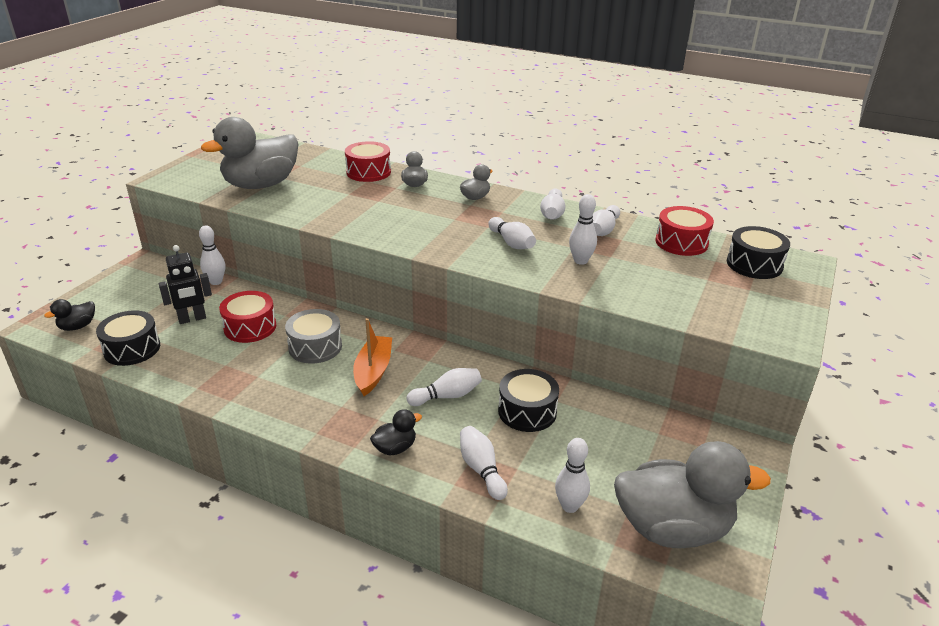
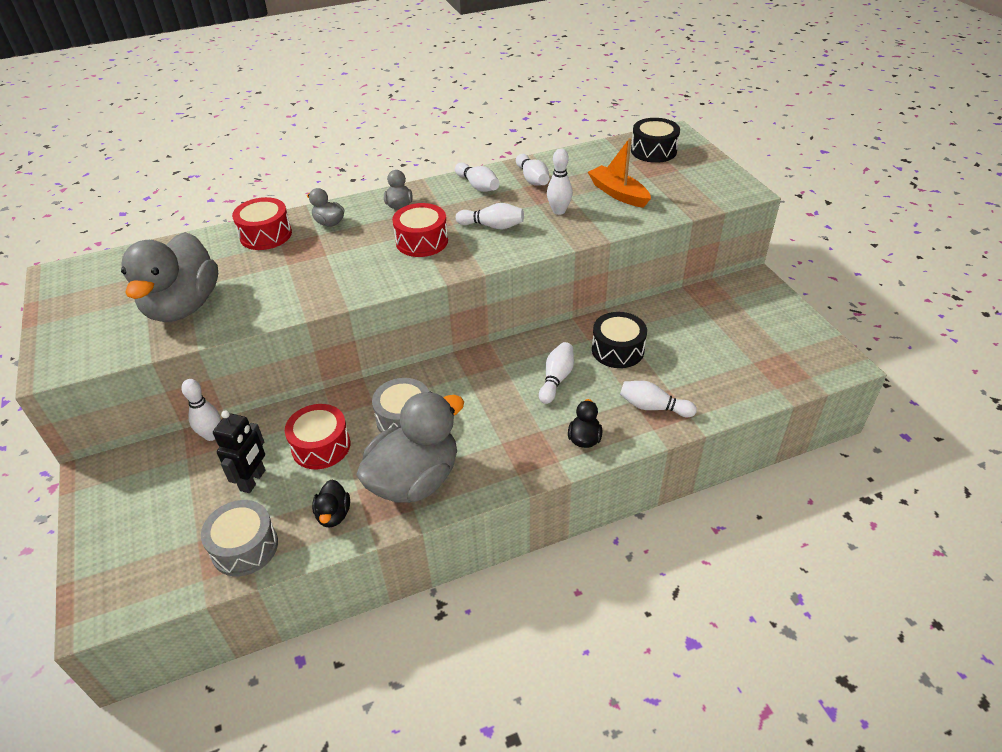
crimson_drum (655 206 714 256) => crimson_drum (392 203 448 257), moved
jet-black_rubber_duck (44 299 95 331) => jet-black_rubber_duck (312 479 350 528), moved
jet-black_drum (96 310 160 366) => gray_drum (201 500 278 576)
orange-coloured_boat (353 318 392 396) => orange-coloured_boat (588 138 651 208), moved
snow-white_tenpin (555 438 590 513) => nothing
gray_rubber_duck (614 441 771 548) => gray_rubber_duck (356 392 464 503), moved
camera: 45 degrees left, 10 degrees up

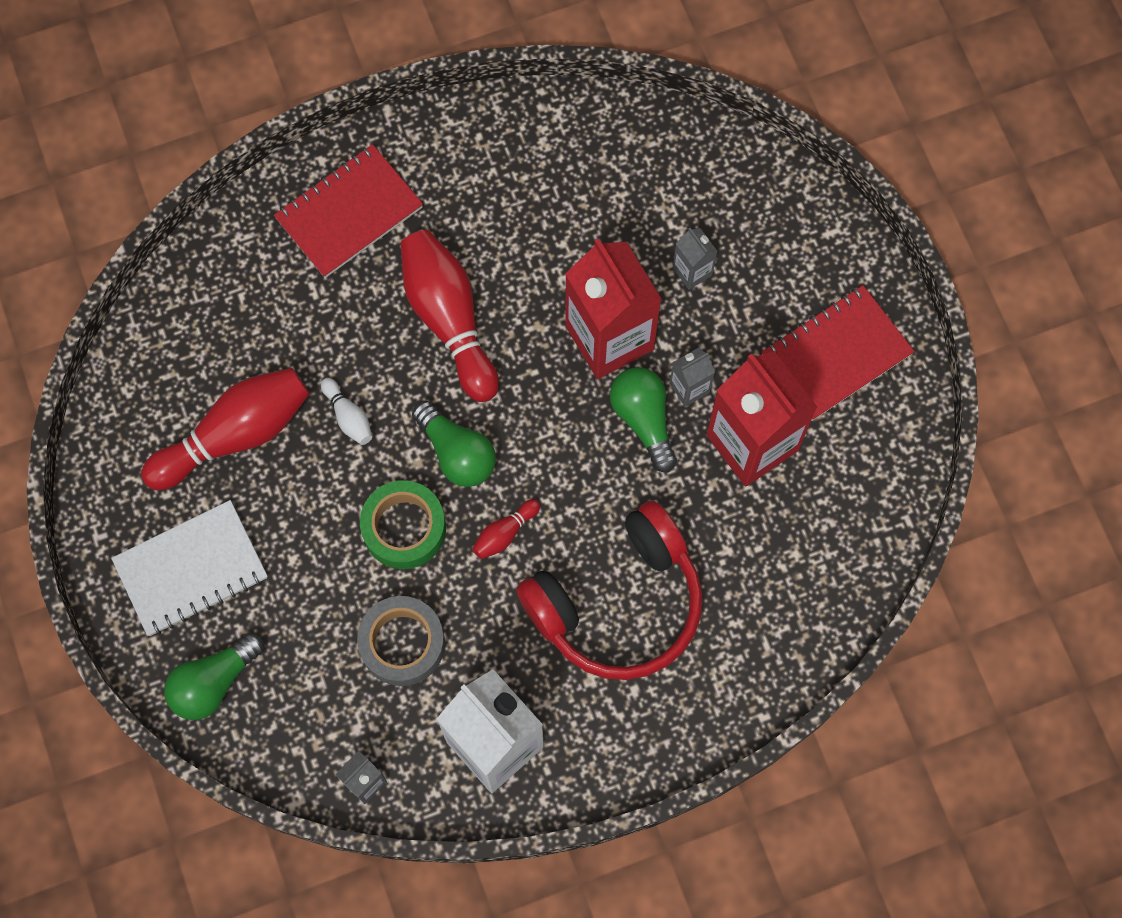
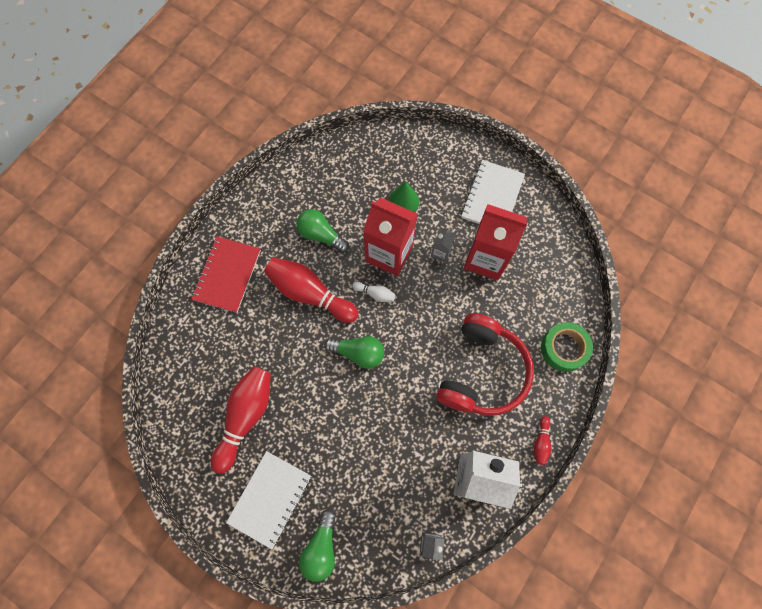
gray_milk_carton (673 228 718 290) => green_solid_cone (389 181 419 212)
crimson_notepad (762 285 915 421) => snow-white_notepad (461 160 525 224)
green_lightbulb (610 367 677 472) => green_lightbulb (296 209 349 253), moved
snow-white_tenpin (321 378 372 445) => snow-white_tenpin (352 282 396 302), moved
green_sticky_tape (360 480 446 569) => green_sticky_tape (541 322 593 372), moved
crimson_tenpin (472 499 540 559) => crimson_tenpin (534 416 552 465), moved
gray_sticky_tape (357 596 445 686) => nothing
camera: 35 degrees left, 0 degrees up

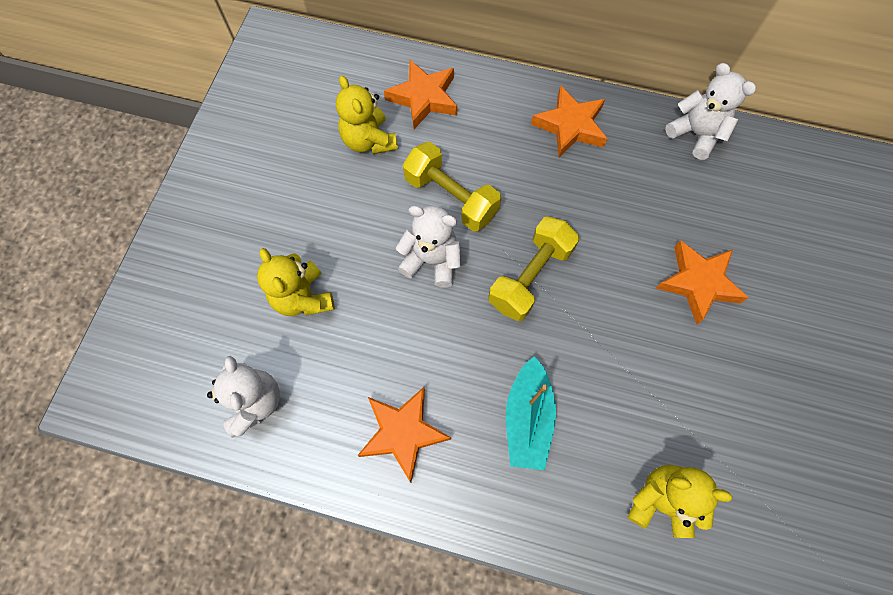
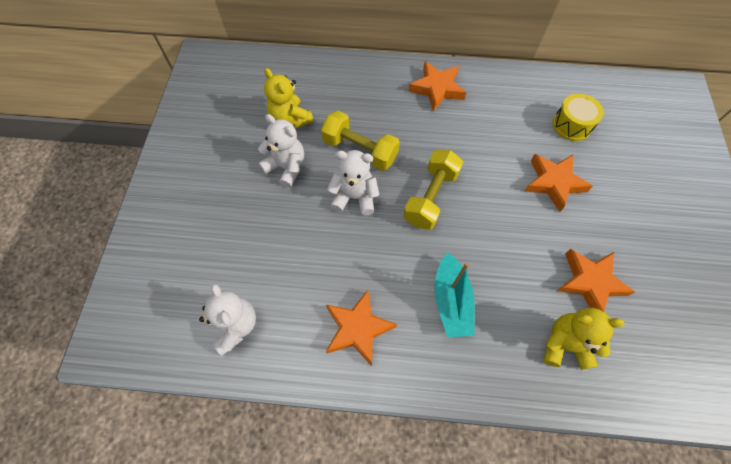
orange-coloured_five-pointed_star (384 60 457 129) => orange-coloured_five-pointed_star (557 249 635 312), moved
snow-white_teddy (665 63 756 160) => snow-white_teddy (258 114 304 188), moved
bright_yellow_teddy (257 248 334 316) => nothing
nothing => bright_yellow_drum (552 94 604 141)
camera: 10 degrees left, 5 degrees down

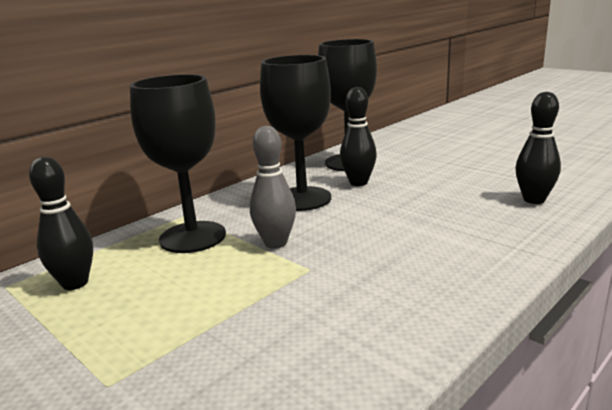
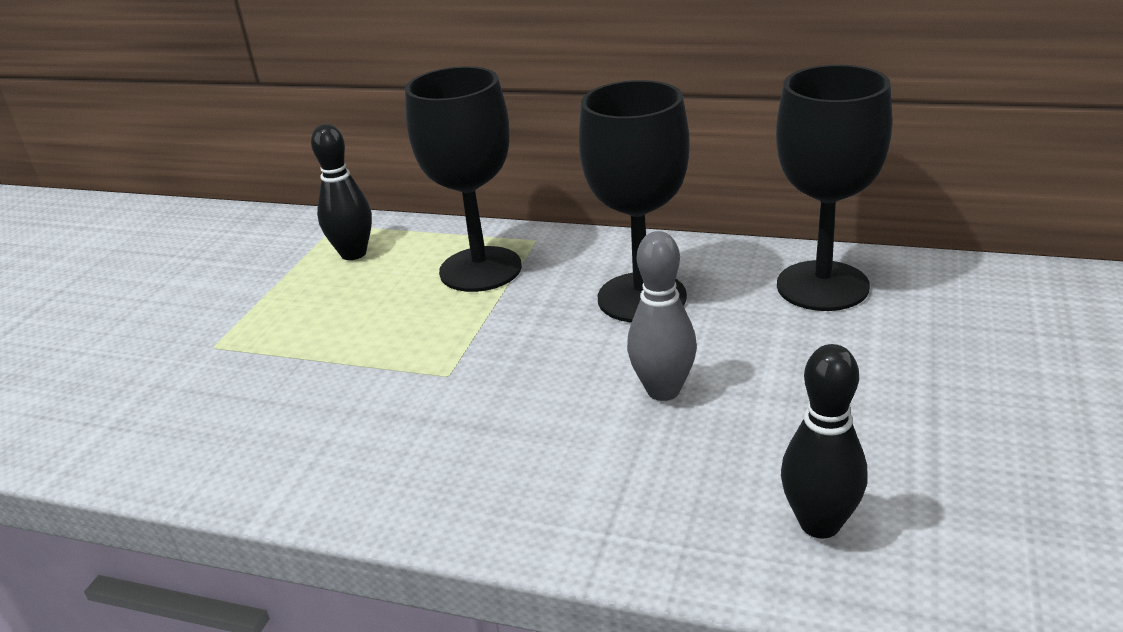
jet-black_tenpin (340 87 377 186) => nothing
gray_tenpin (250 126 296 249) => gray_tenpin (627 231 697 401), moved
camera: 65 degrees right, 10 degrees up

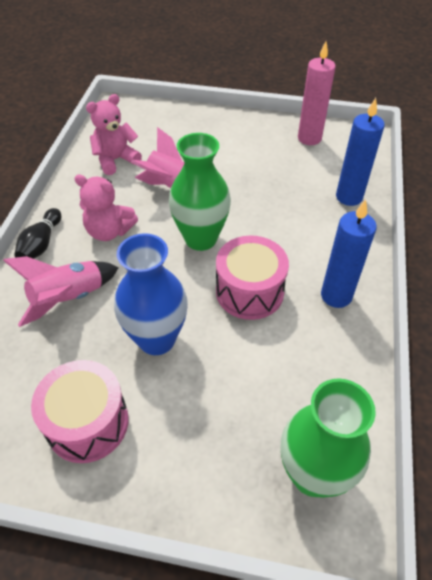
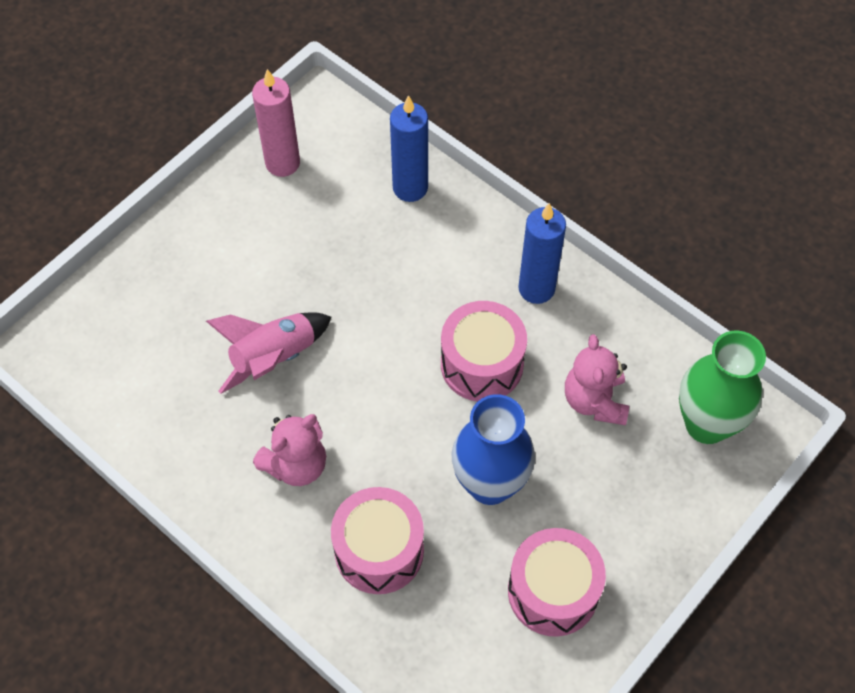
pink_teddy (86 94 142 175) => pink_teddy (565 334 629 425), moved
green_flower_vase (169 133 231 251) => nothing
jet-black_tenpin (14 208 61 259) => nothing
pink_spaceship (3 256 119 327) => pink_drum (331 487 424 594)
camera: 60 degrees left, 10 degrees up

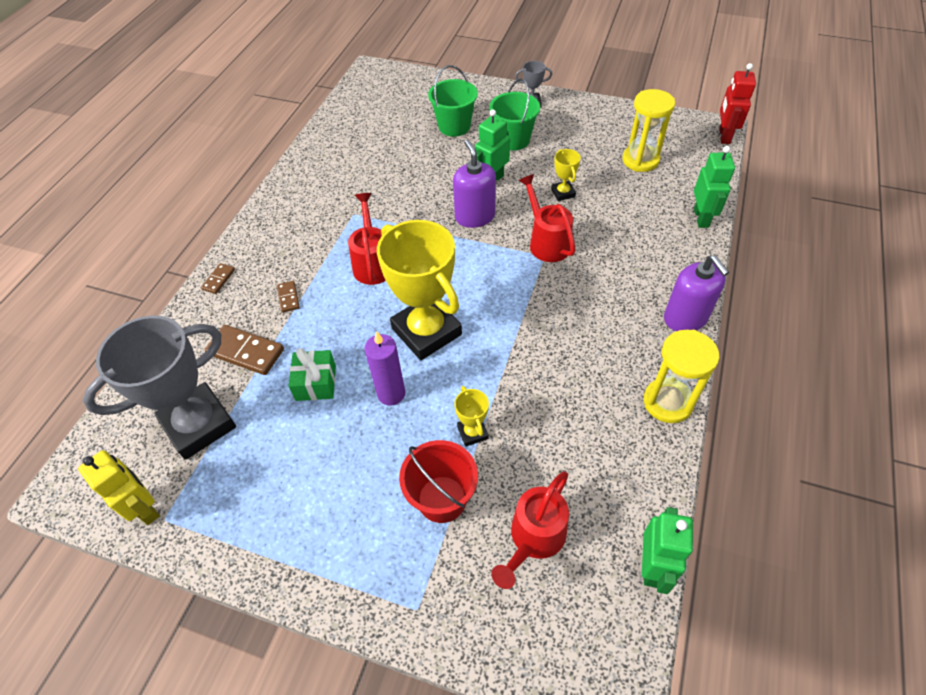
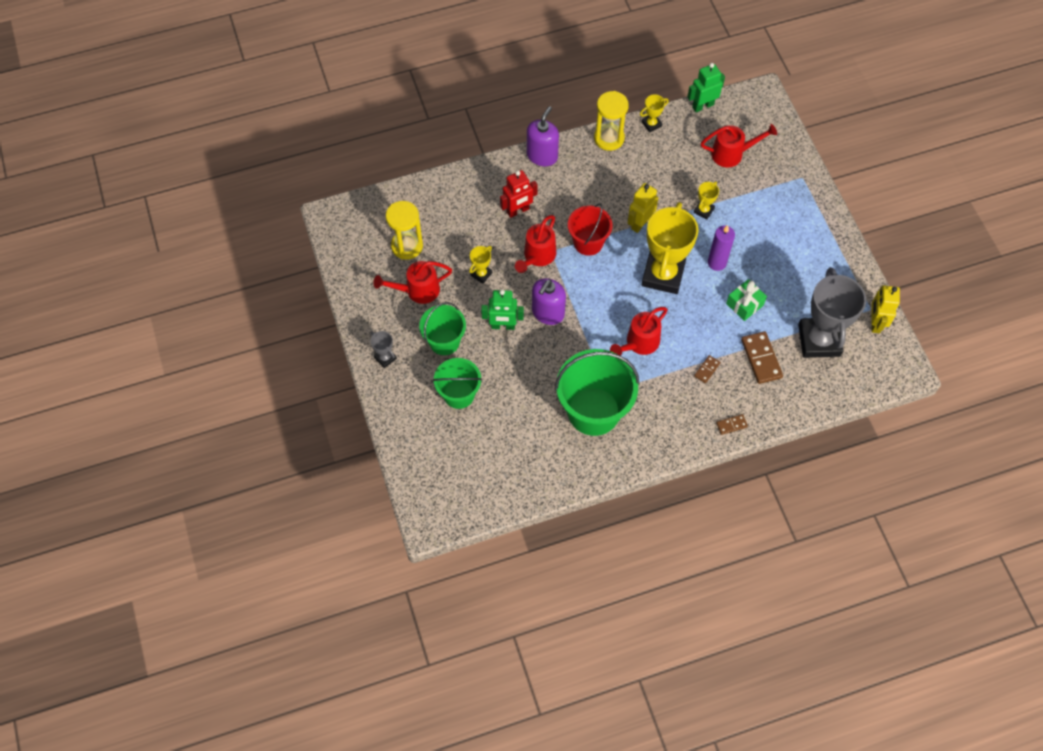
crimson_robot_figure (719 63 756 144) => crimson_robot_figure (500 170 538 218), moved
green_robot_figure (694 146 735 228) => nothing
gray_prize_cup (83 315 236 460) => gray_prize_cup (798 267 866 358), 75 degrees clockwise
crimson_bucket (399 440 478 523) => crimson_bucket (568 203 613 256), moved
nothing => bright_yellow_prize_cup (640 94 669 133)
nothing => bright_yellow_robot_figure (628 183 658 233)
nothing => crimson_watering_pot (373 261 452 304)
nothing => green_bucket (555 349 639 436)
camera: 130 degrees left, 10 degrees up

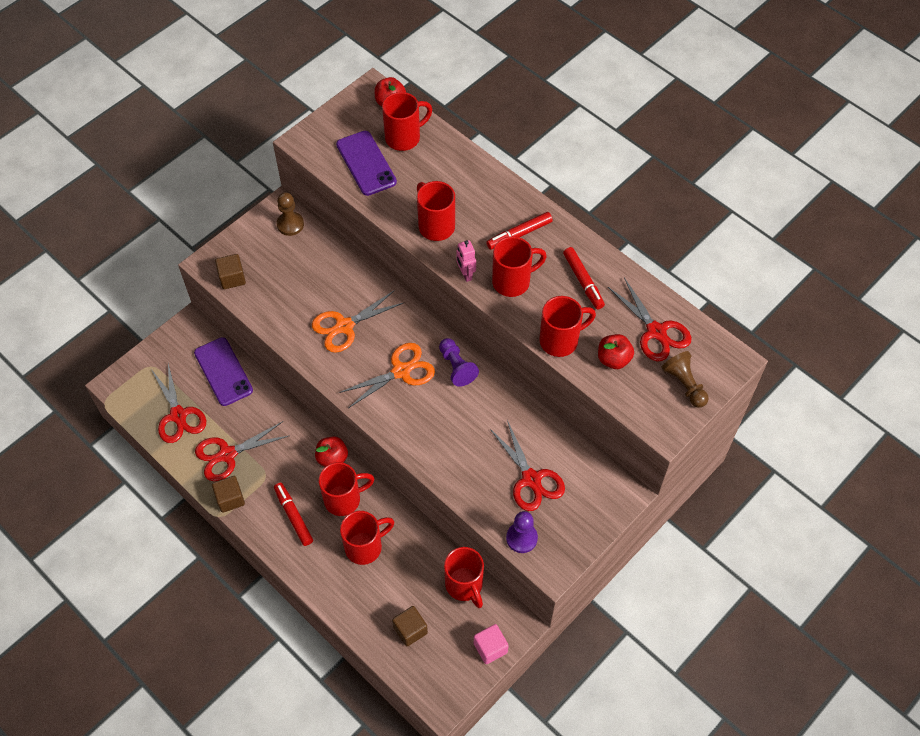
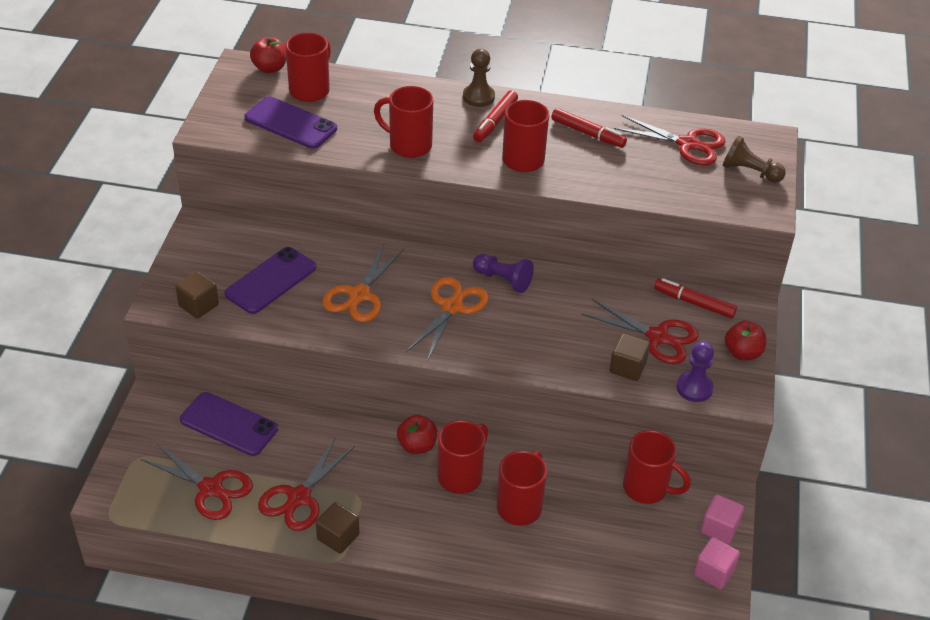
brown_game_pawn (276 192 304 236) => brown_game_pawn (463 49 495 107), moved
pink_robot_figure (456 240 476 282) => nothing
crimson_tea_mug (539 296 596 357) => nothing
crimson_apple_fruit (598 334 634 369) => crimson_apple_fruit (725 321 766 360), moved
crimson_felt_pen (274 483 313 546) => crimson_felt_pen (654 278 737 318), moved
brown_solid_cube (392 606 428 646) => brown_solid_cube (609 334 650 381), moved
nothing => purple_phone (224 247 316 314)
nothing => pink_solid_cube (694 537 740 590)
camera: 35 degrees left, 15 degrees down

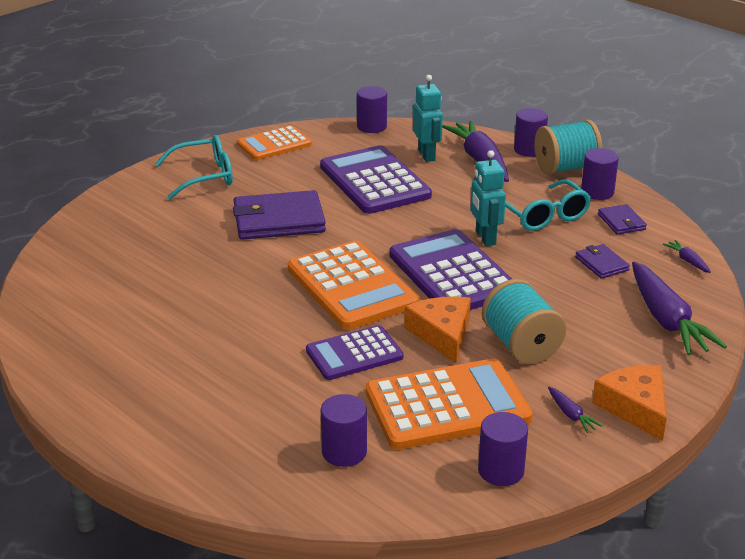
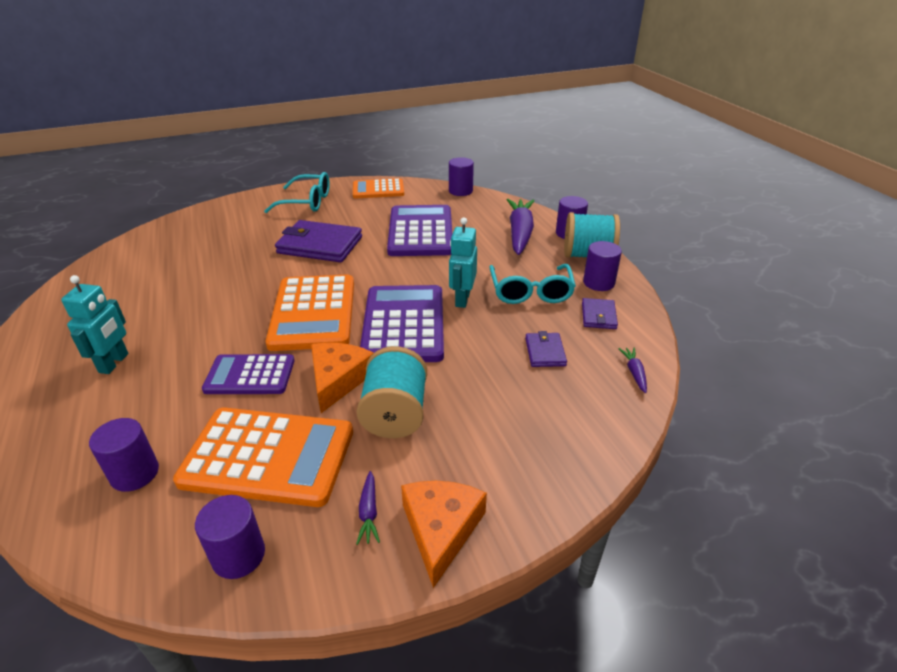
teal_robot_figure (413 75 443 162) => teal_robot_figure (61 275 128 374), moved
purple_carrot (632 262 727 355) => nothing
camera: 25 degrees right, 5 degrees up

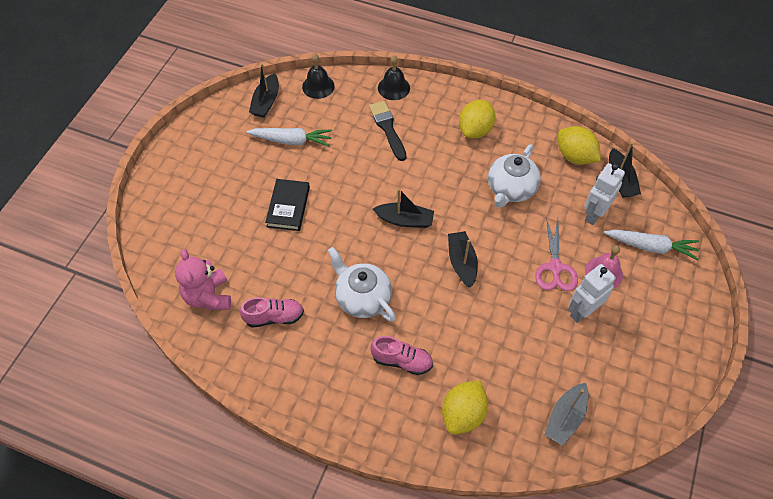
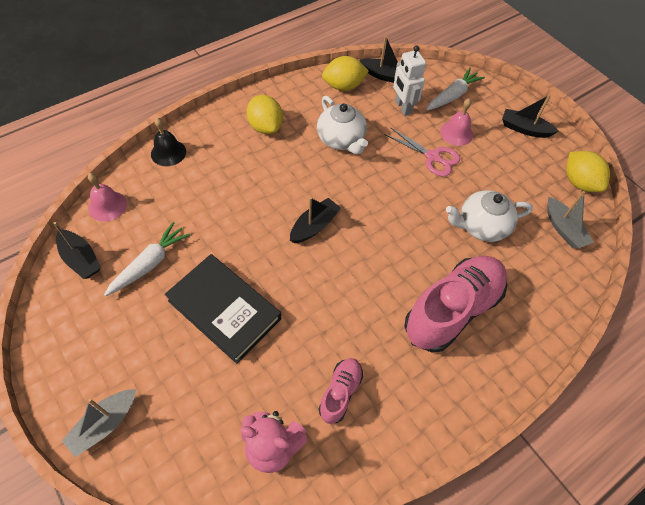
jet-black_bell (302 54 335 99) => pink_bell (88 173 127 222)
jet-black_brush (369 101 406 161) => nothing
jet-black_book (265 179 310 231) => jet-black_book (165 254 281 364), x1.60
jet-black_boat (448 231 478 287) => jet-black_boat (502 95 559 138), moved
snow-white_teapot (328 247 396 322) => snow-white_teapot (446 190 533 242), moved
snow-white_robot_figure (568 264 616 323) => nothing
pink_sneaker (370 336 433 375) => pink_sneaker (404 256 507 353), x2.02
bright_yellow_citrus_fruit (442 380 488 435) => bright_yellow_citrus_fruit (566 151 610 192), moved
nothing => gray_boat (62 389 136 457)
camera: 60 degrees left, 0 degrees up

